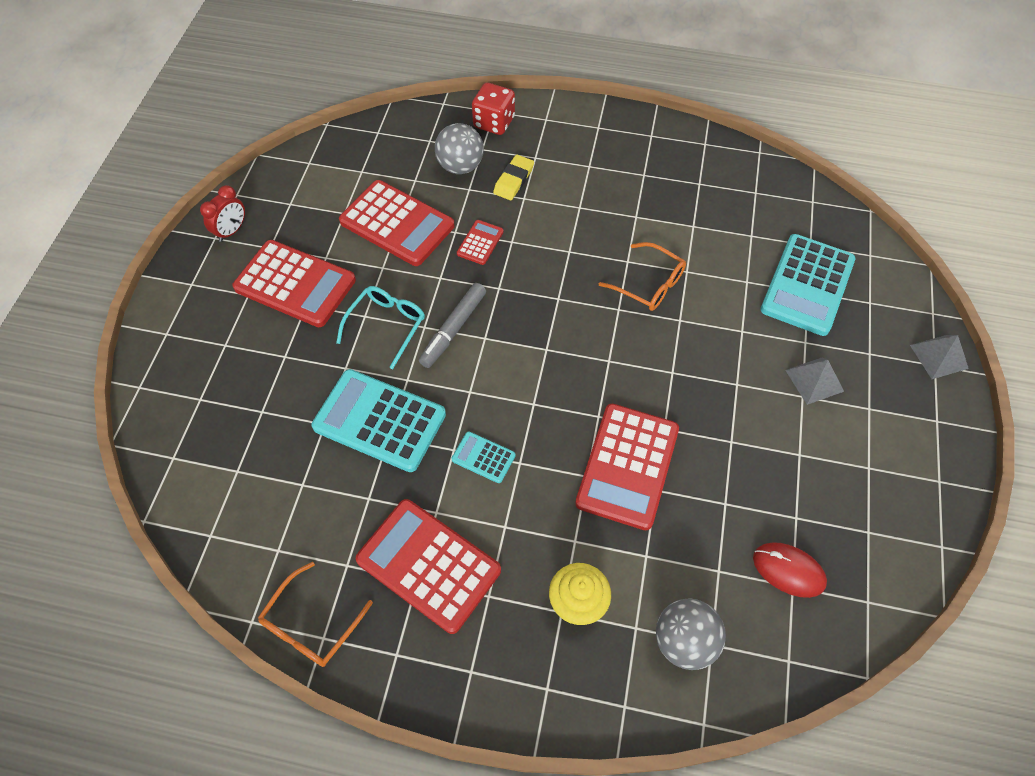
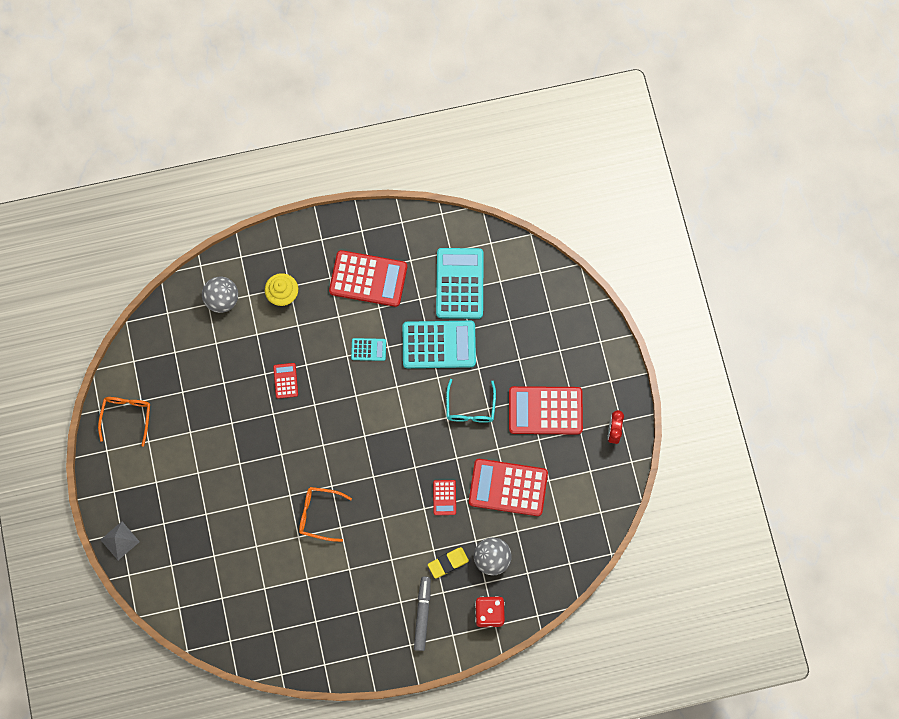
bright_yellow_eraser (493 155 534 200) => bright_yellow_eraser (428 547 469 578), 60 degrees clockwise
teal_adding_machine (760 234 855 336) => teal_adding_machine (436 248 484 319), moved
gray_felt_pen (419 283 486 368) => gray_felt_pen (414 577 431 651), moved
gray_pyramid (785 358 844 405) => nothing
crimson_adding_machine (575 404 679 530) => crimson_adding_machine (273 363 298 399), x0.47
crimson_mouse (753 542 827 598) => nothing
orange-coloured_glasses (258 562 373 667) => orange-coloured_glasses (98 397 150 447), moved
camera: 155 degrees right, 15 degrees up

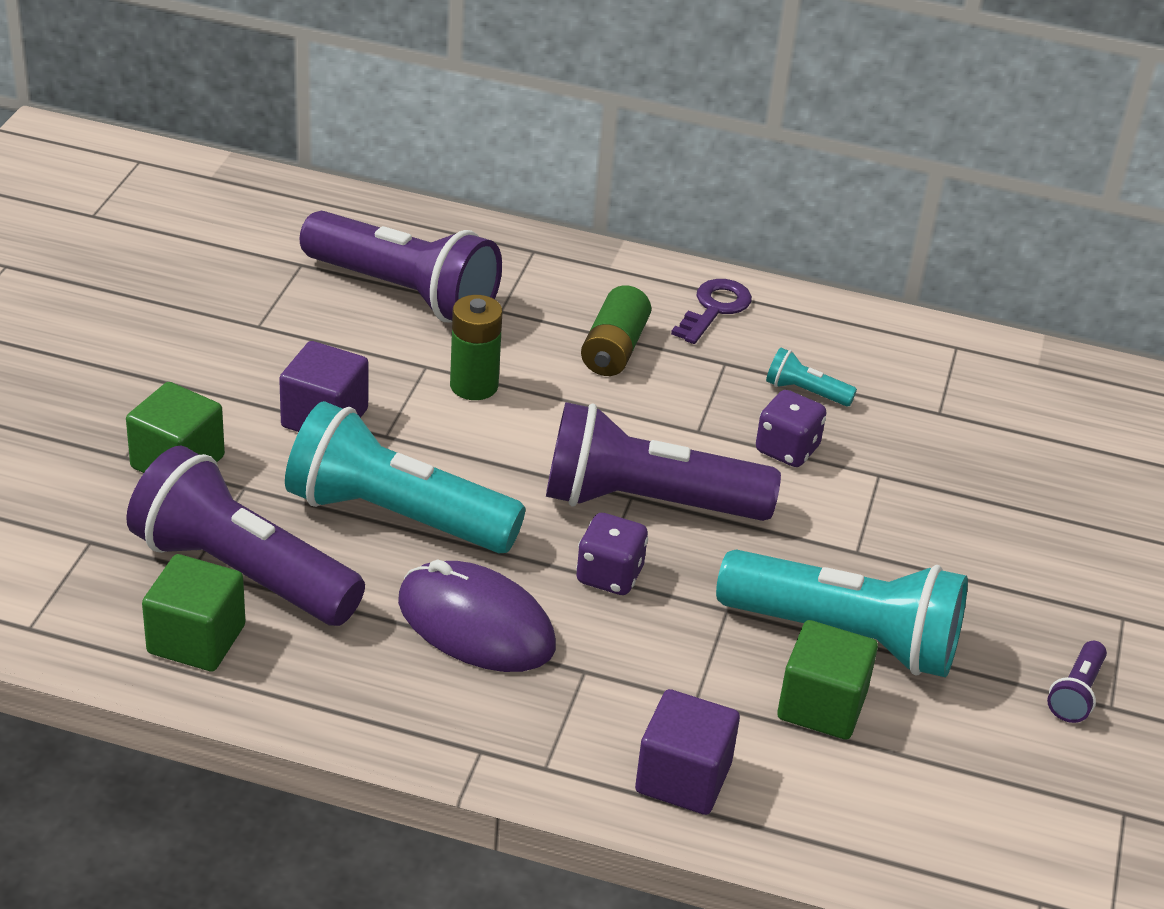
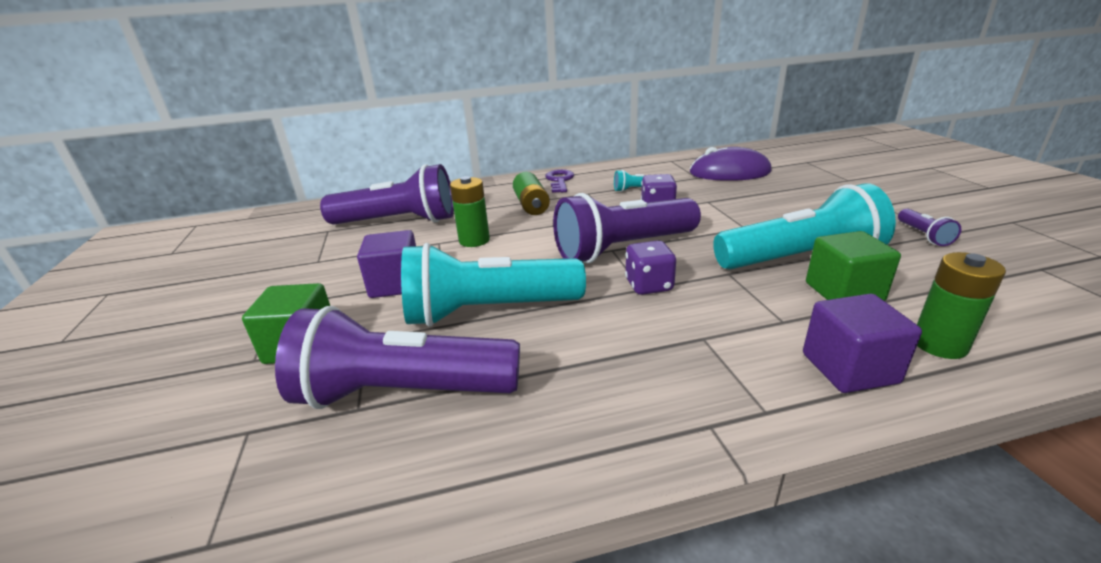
green_solid_cube (142 554 245 671) => nothing
purple_mouse (398 559 556 672) => purple_mouse (690 147 772 181), moved
nothing => green_AA_battery (917 252 1006 359)
camera: 25 degrees left, 10 degrees down

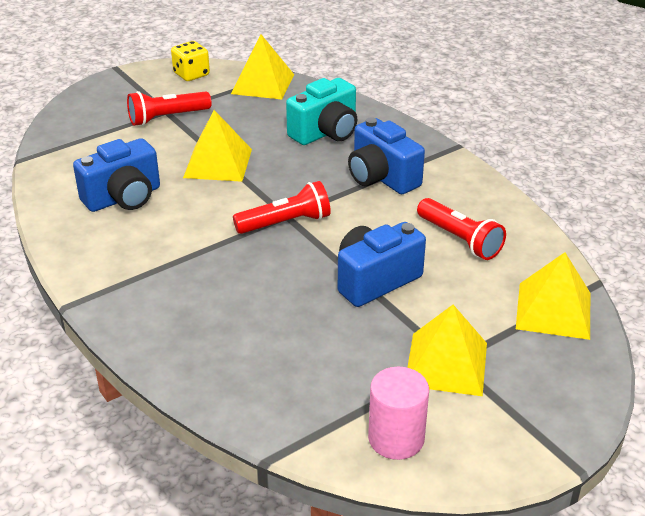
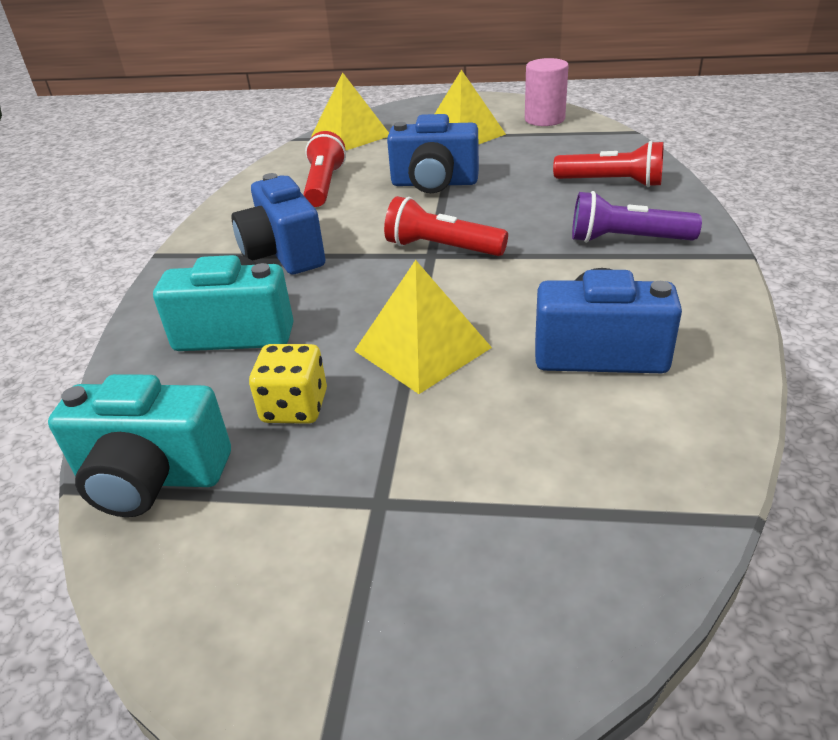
bright_yellow_pyramid (231 34 294 100) => teal_photo_camera (48 374 231 517)
bright_yellow_dice (171 41 210 81) => bright_yellow_dice (249 344 327 424), moved
crimson_flashlight (127 91 211 126) => crimson_flashlight (553 141 663 187), moved
royal_blue_photo_camera (348 117 425 194) => royal_blue_photo_camera (231 173 325 274), 150 degrees clockwise
nothing => purple_flashlight (572 191 702 243)
camera: 135 degrees left, 0 degrees up

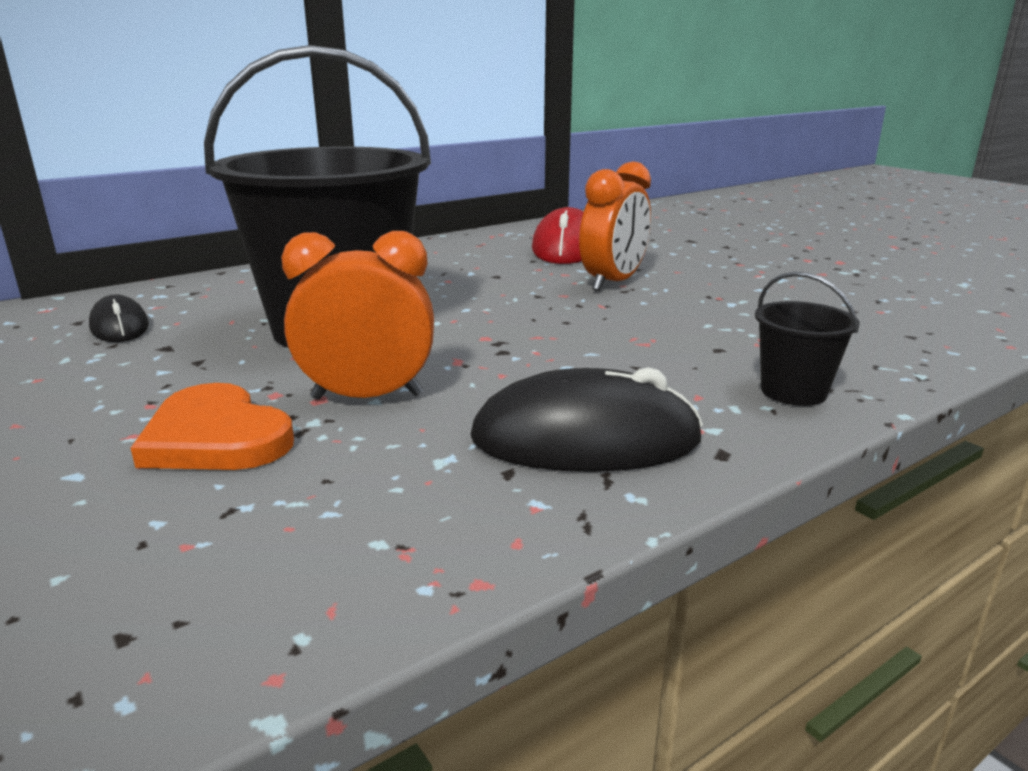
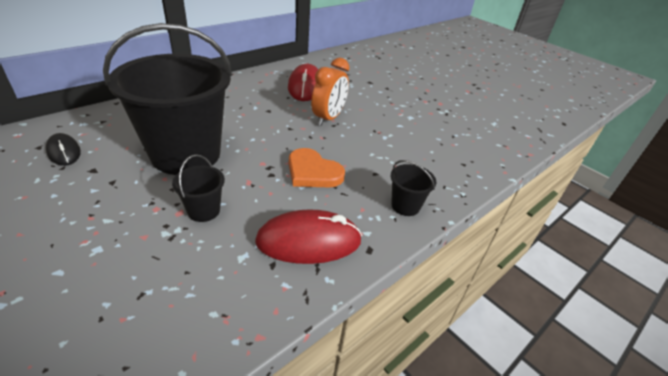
orange-coloured_bedside_clock (281 231 434 400) => jet-black_bucket (172 154 225 222)
jet-black_mouse (470 367 703 472) => crimson_mouse (255 209 362 264)
orange-coloured_heart (131 383 294 470) => orange-coloured_heart (289 148 345 187), moved
camera: 10 degrees left, 15 degrees up

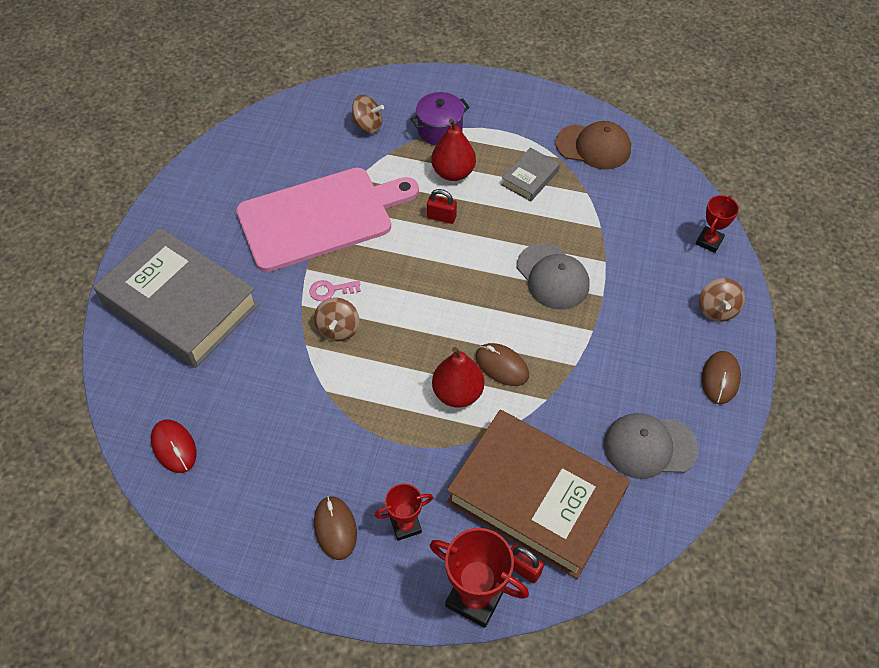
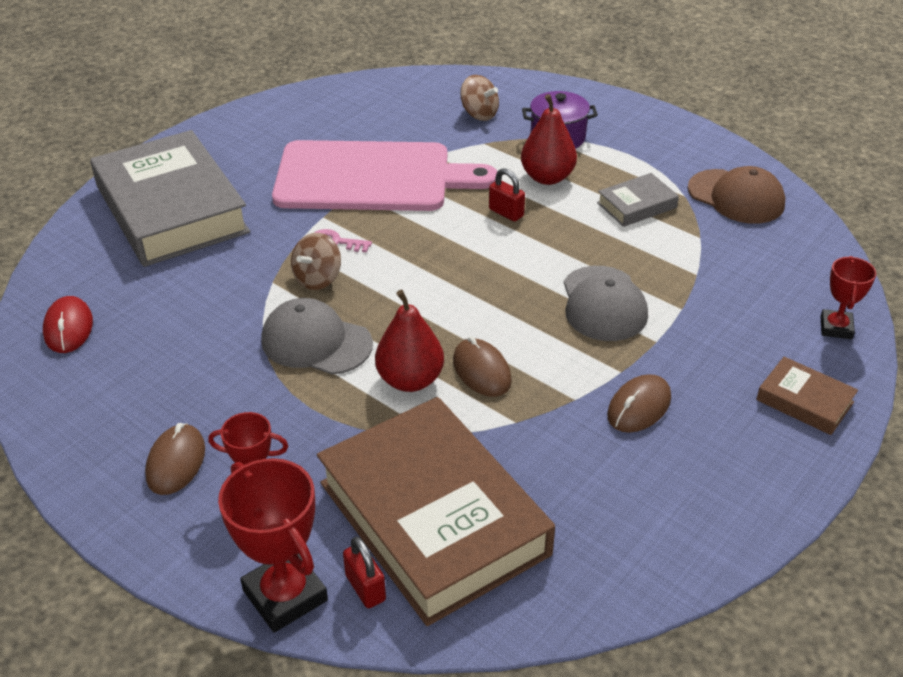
crimson_prize_cup (696 195 739 253) => crimson_prize_cup (820 256 876 339), 45 degrees counterclockwise
brown_toy_top (699 278 745 322) => brown_book (756 357 858 435)
brown_mouse (702 351 741 404) => brown_mouse (607 374 671 433), moved
gray_baseball_cap (604 413 698 479) => gray_baseball_cap (261 298 373 375), moved
camera: 25 degrees right, 15 degrees down

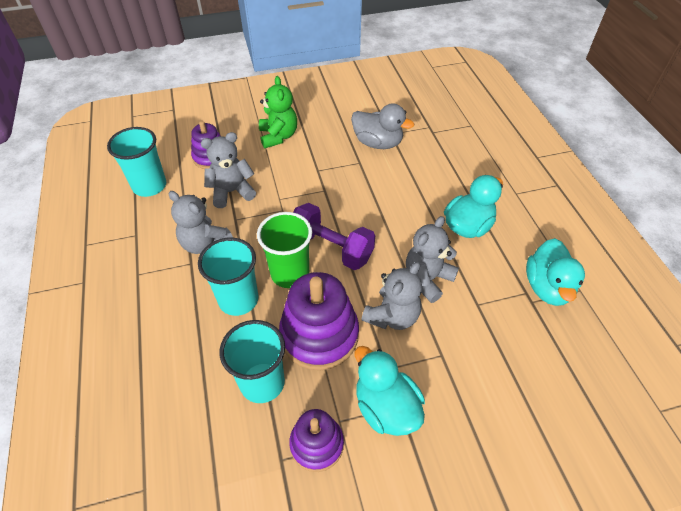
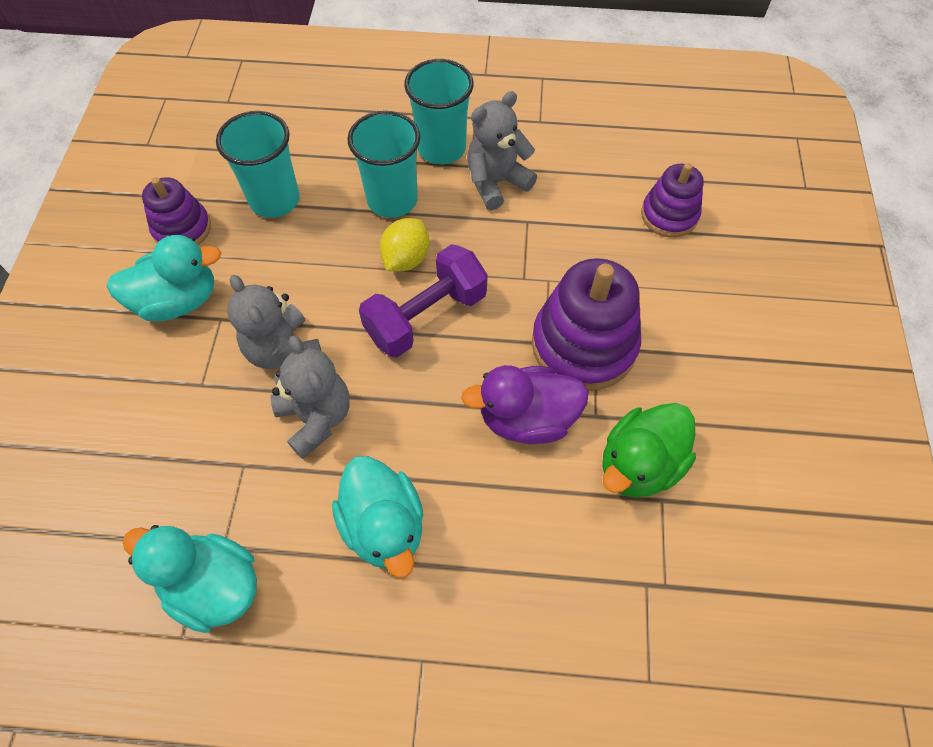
green_teddy (259 76 297 148) => nothing
gray_rubber_duck (351 103 414 149) => green_rubber_duck (602 403 696 498)
teal_cup (107 127 166 197) => teal_cup (404 59 474 164), moved
gray_teddy (201 132 256 208) => nothing
green_cup (257 212 312 288) => bright_yellow_citrus_fruit (380 218 430 271)
purple_stacking_rings (279 272 359 370) => purple_stacking_rings (532 258 641 391), moved
nothing => purple_rubber_duck (461 365 589 444)
camera: 110 degrees right, 10 degrees up

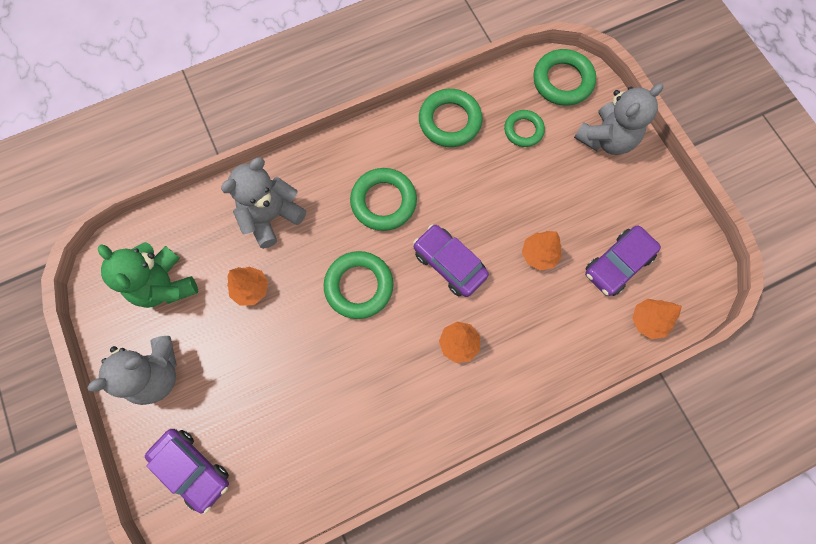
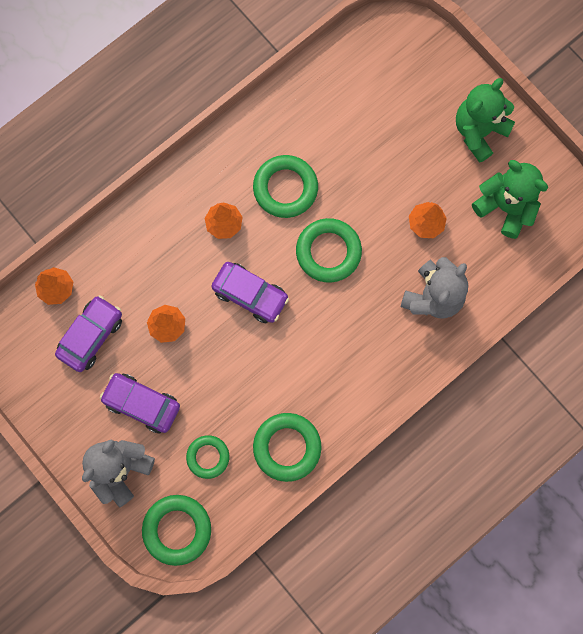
green_hoop (350 168 417 231) => green_hoop (253 155 318 218), moved
gray_teddy (87 336 177 405) => green_teddy (456 78 515 163)
purple_automobile (145 429 229 514) => purple_automobile (100 373 180 434), moved
camera: 165 degrees right, 5 degrees up

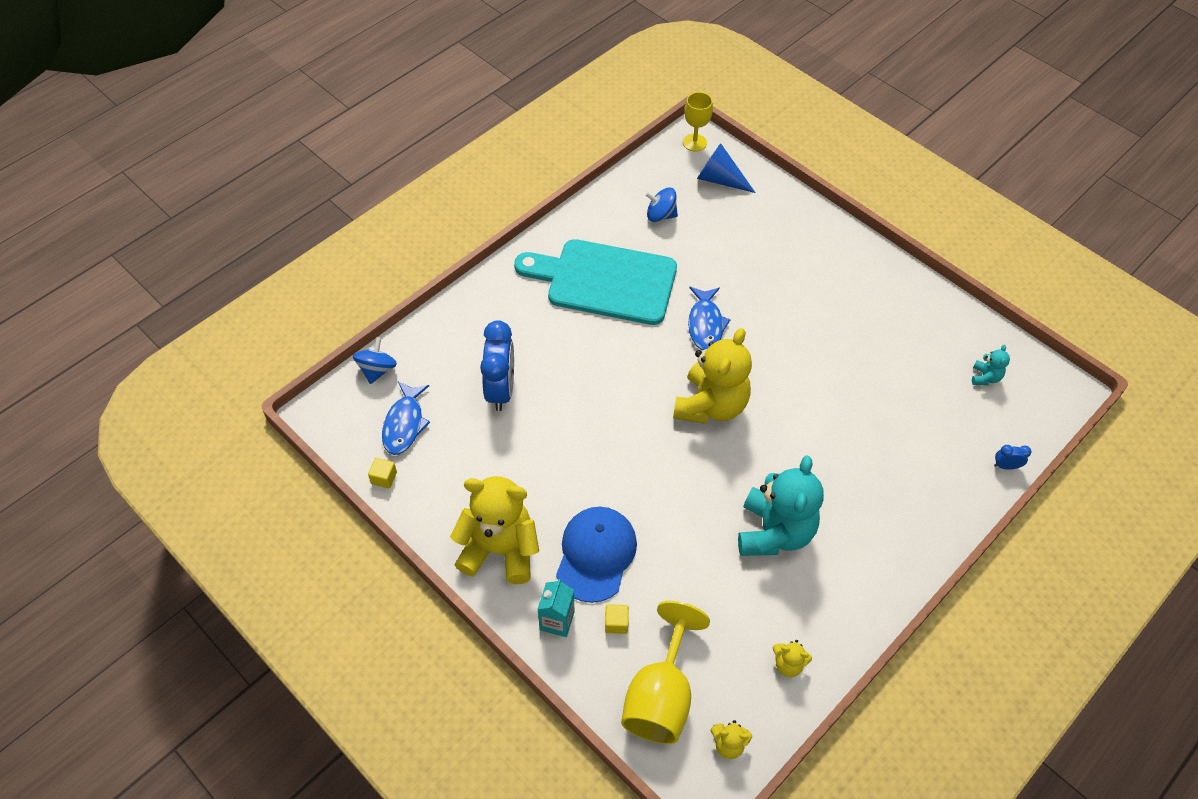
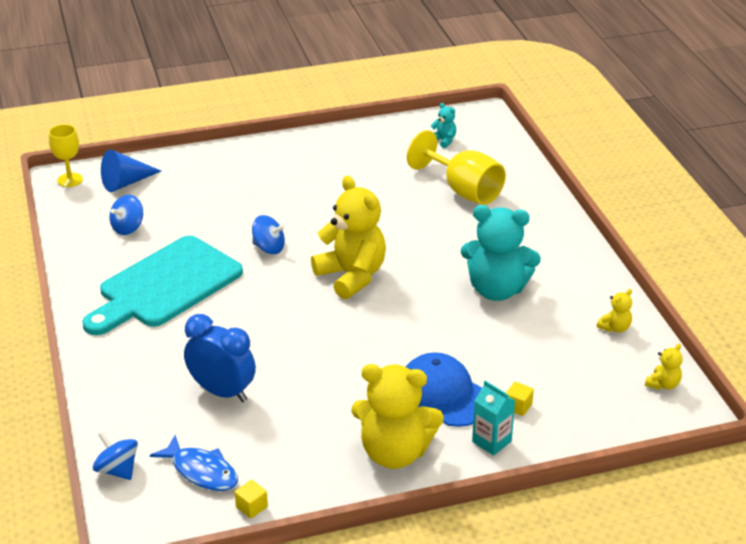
royal_blue_fish_figure (688 287 731 350) => royal_blue_toy_top (252 215 285 254)
royal_blue_bedside_clock (994 445 1032 470) => nothing
teal_teddy (738 455 824 556) => teal_teddy (461 205 541 301), 150 degrees clockwise
bright_yellow_teddy (450 476 539 584) => bright_yellow_teddy (351 364 444 469), 120 degrees counterclockwise
bright_yellow_chalice (621 601 710 744) => bright_yellow_chalice (407 130 506 205), moved
camera: 60 degrees left, 20 degrees down

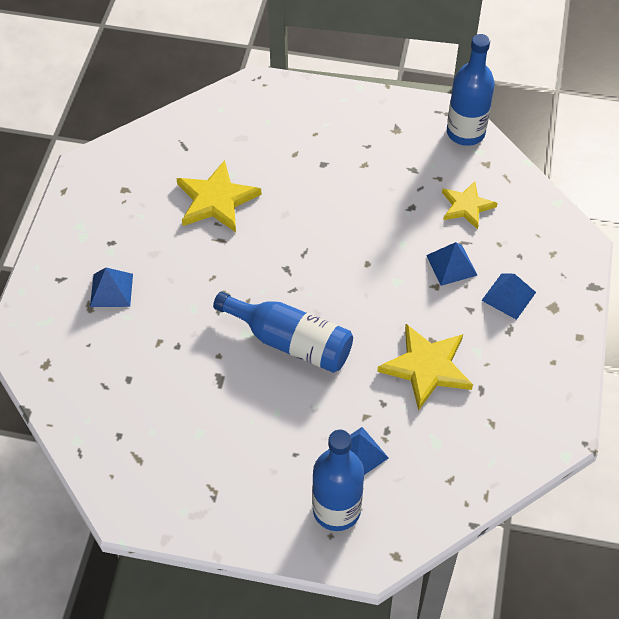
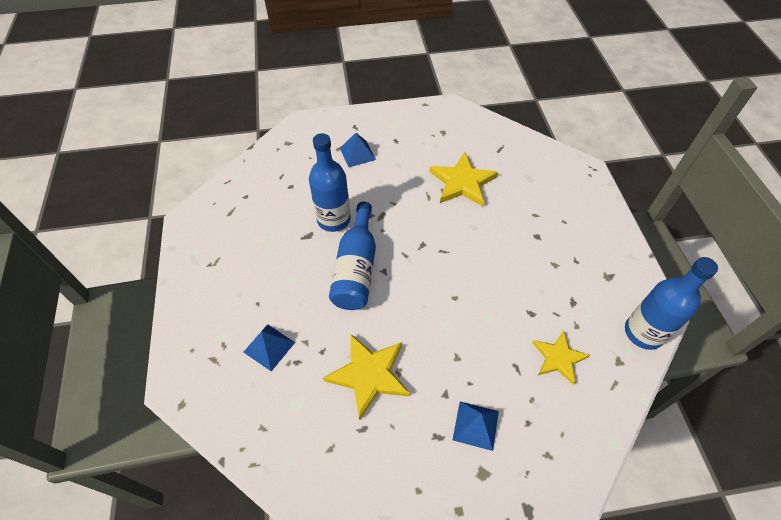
royal_blue_pyramid (426 242 478 286) => nothing
royal_blue_flask (312 430 364 531) => royal_blue_flask (309 133 351 232), moved
camera: 70 degrees right, 0 degrees up

